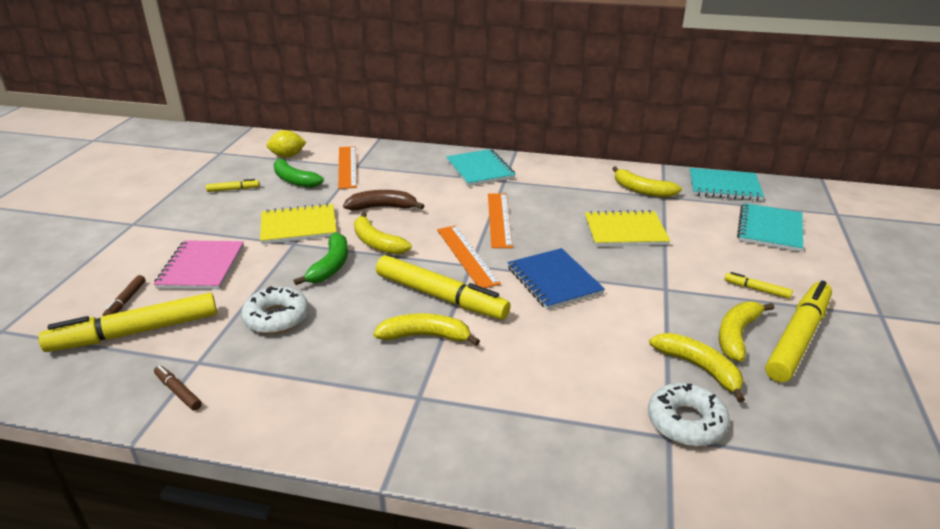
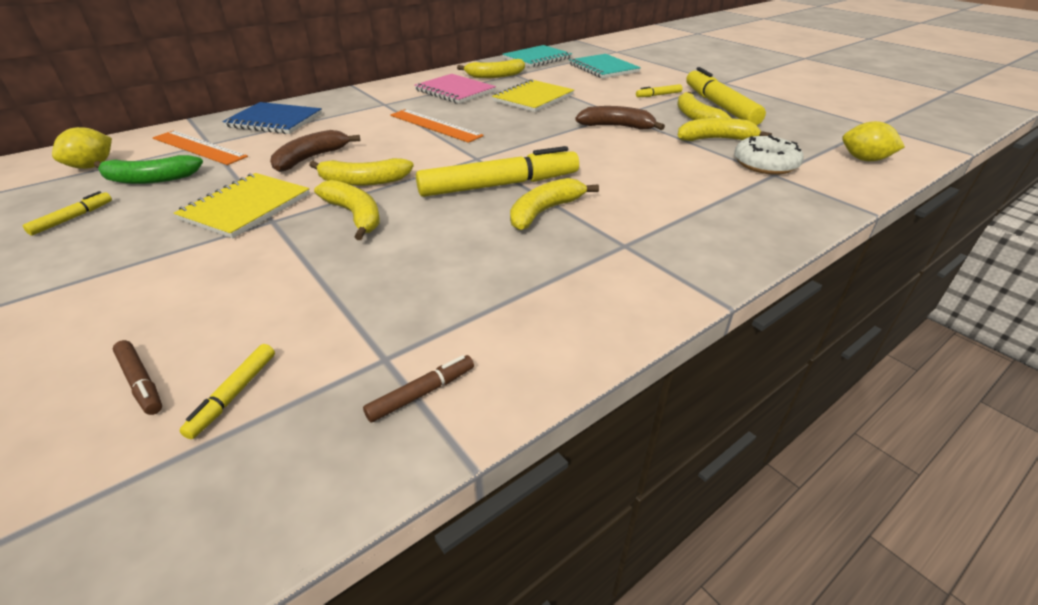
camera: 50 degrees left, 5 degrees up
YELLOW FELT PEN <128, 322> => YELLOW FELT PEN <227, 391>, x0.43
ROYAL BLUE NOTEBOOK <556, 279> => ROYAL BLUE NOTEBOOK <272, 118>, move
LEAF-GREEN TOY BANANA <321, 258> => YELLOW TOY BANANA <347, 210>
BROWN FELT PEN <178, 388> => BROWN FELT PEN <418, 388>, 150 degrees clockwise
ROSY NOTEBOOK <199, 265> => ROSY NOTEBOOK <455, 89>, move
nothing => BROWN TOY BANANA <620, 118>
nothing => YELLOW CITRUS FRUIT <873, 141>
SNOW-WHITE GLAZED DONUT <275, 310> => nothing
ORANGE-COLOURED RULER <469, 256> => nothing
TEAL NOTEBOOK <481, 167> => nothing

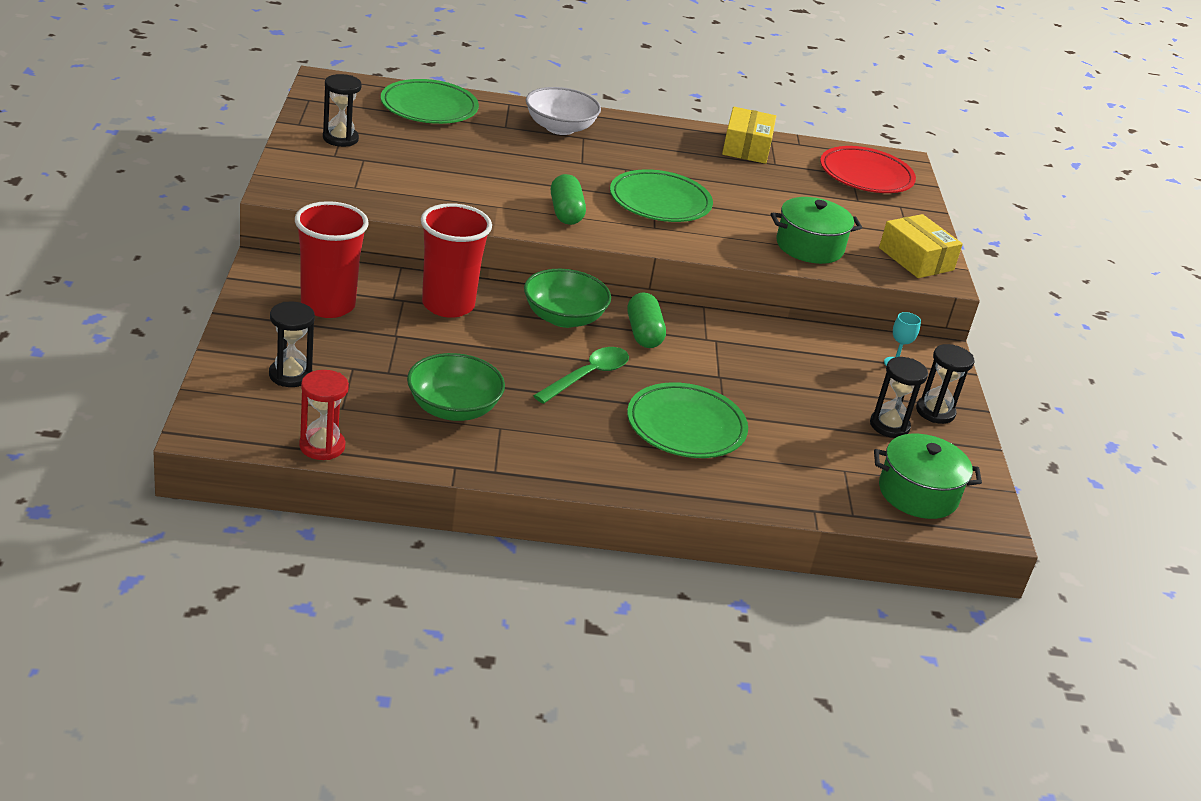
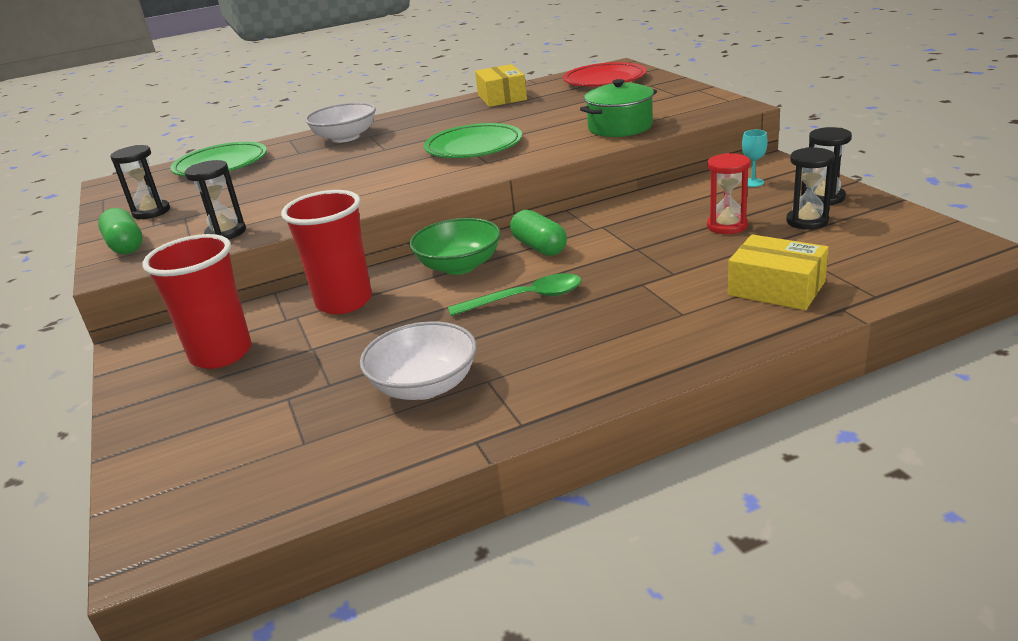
camera: 15 degrees left, 5 degrees down
LEAF-GREEN PILL <568, 199> => LEAF-GREEN PILL <120, 231>, move
JET-BLACK SAND TIMER <292, 344> => JET-BLACK SAND TIMER <215, 200>, move
LEAF-GREEN SERVING BOWL <456, 387> => SNOW-WHITE SERVING BOWL <418, 360>
LEAF-GREEN TEASPOON <581, 375> => LEAF-GREEN TEASPOON <515, 294>, 60 degrees clockwise
CRIMSON SAND TIMER <324, 415> => CRIMSON SAND TIMER <728, 193>, move
YELLOW PARCEL <921, 246> => YELLOW PARCEL <778, 272>, move
LEAF-GREEN PLATE <687, 420> => nothing
LEAF-GREEN COOKING POT <928, 476> => nothing

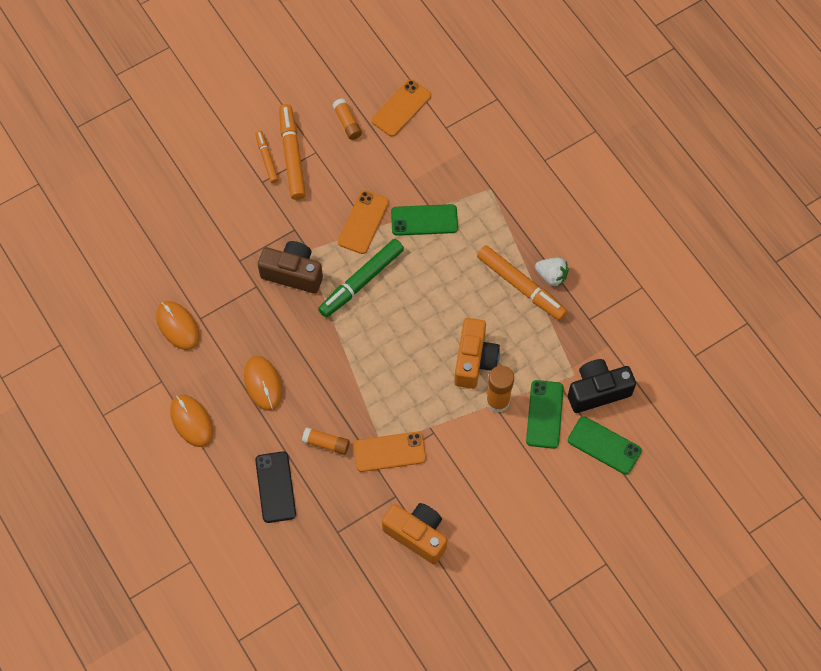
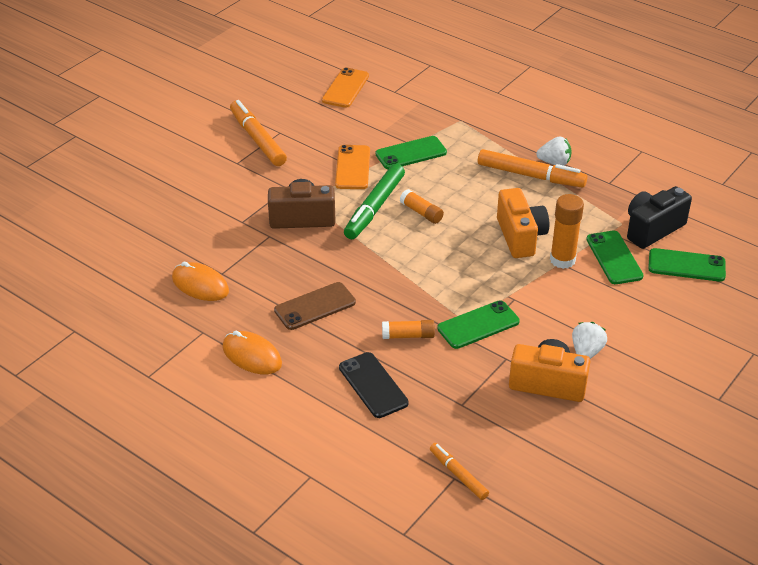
camera: 20 degrees left, 25 degrees down
ORANGE-COLOURED COMPUTER MOUSE <263, 383> => BROWN PHONE <315, 306>
ORANGE-COLOURED GLUE STICK <347, 119> => ORANGE-COLOURED GLUE STICK <422, 206>, move
ORANGE-COLOURED FELT PEN <267, 157> => ORANGE-COLOURED FELT PEN <459, 471>, move
ORANGE-COLOURED PHONE <389, 452> => LEAF-GREEN PHONE <478, 324>
nothing => SNOW-WHITE TOY STRAWBERRY <589, 340>

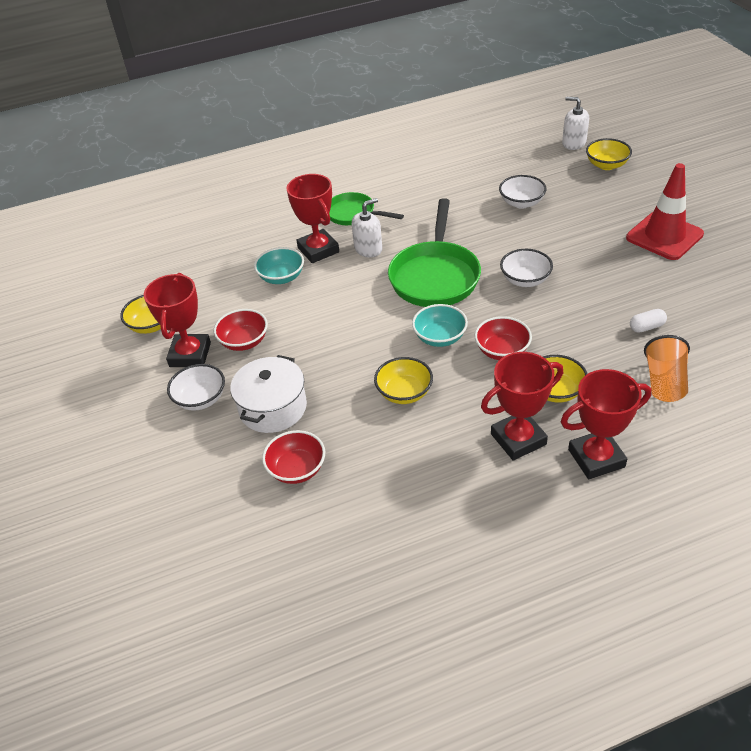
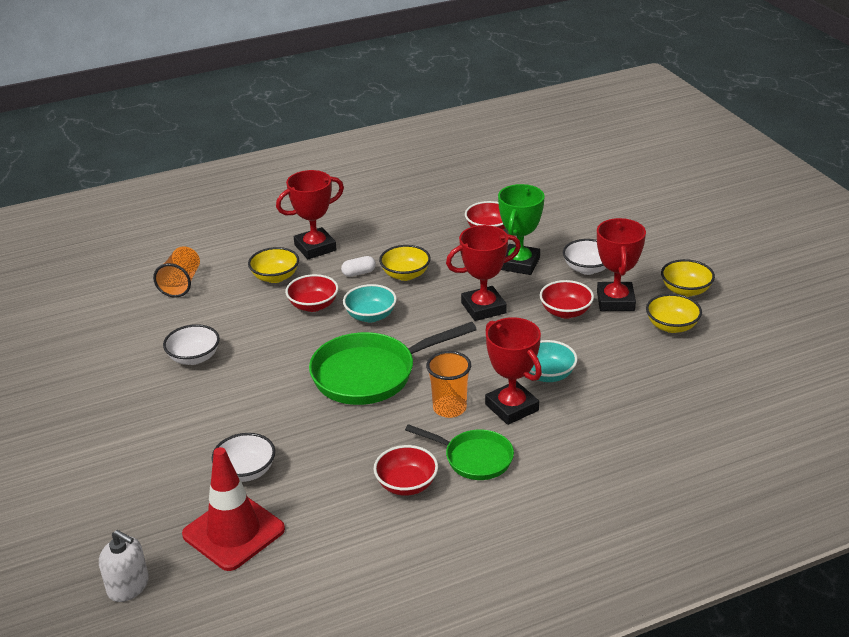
camera: 175 degrees right, 10 degrees down
SNOW-WHITE SERVING BOWL <526, 268> => SNOW-WHITE SERVING BOWL <191, 344>, move
CRIMSON SAFETY CONE <665, 211> => CRIMSON SAFETY CONE <233, 509>, move
LEAF-GREEN SKILLET <434, 252> => LEAF-GREEN SKILLET <393, 363>, 120 degrees counterclockwise
SNOW-WHITE PILL <648, 321> => SNOW-WHITE PILL <358, 266>, move
nothing => CRIMSON SERVING BOWL <405, 470>
SNOW-WHITE SOAP DISPENSER <367, 227> => ORANGE-COLOURED BEAKER <448, 384>
CRIMSON PRIZE CUP <606, 424> => CRIMSON PRIZE CUP <483, 273>, move
SNOW-WHITE COOKING POT <268, 394> => LEAF-GREEN PRIZE CUP <521, 229>
YELLOW SERVING BOWL <609, 154> => YELLOW SERVING BOWL <688, 278>, move

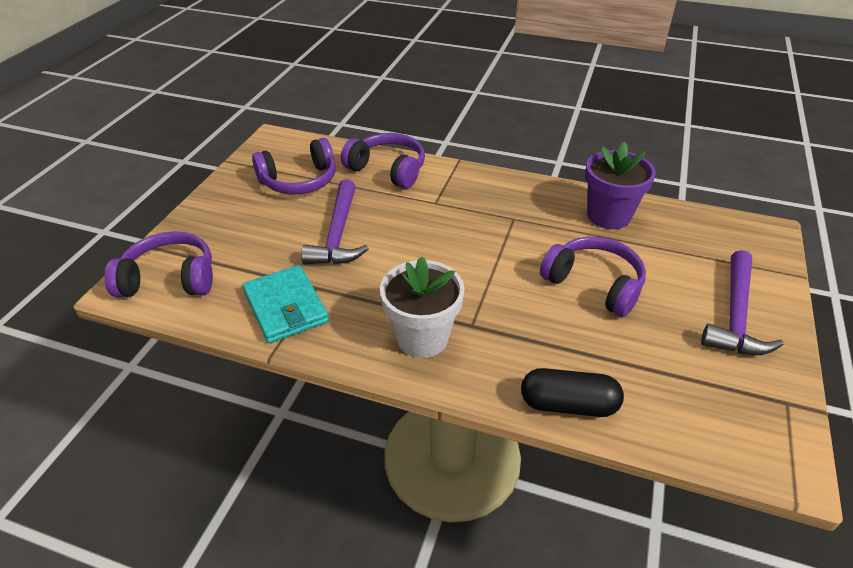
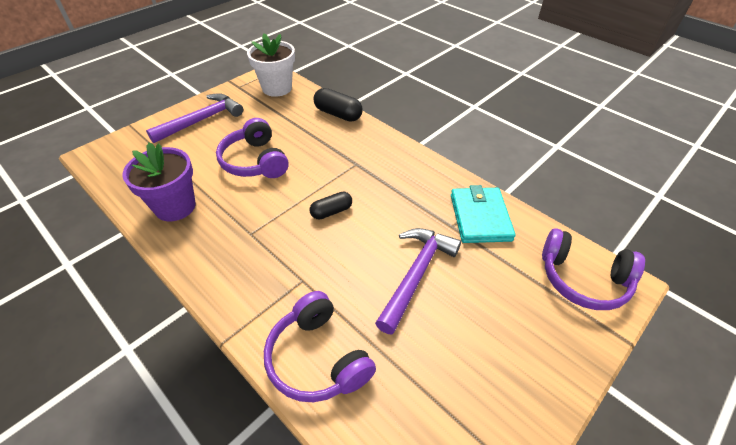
camera: 155 degrees left, 5 degrees up
SNOW-WHITE FLOWER POT <422, 307> => SNOW-WHITE FLOWER POT <271, 65>, move
nothing => JET-BLACK PILL <331, 206>
VIOLET OVER-EAR HEADPHONES <294, 166> => nothing

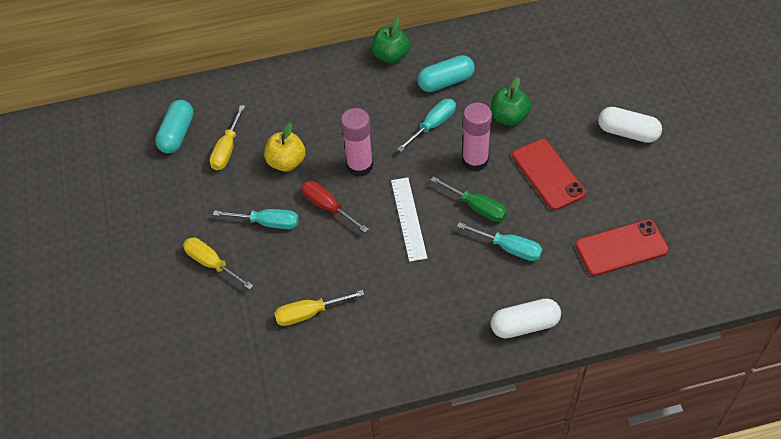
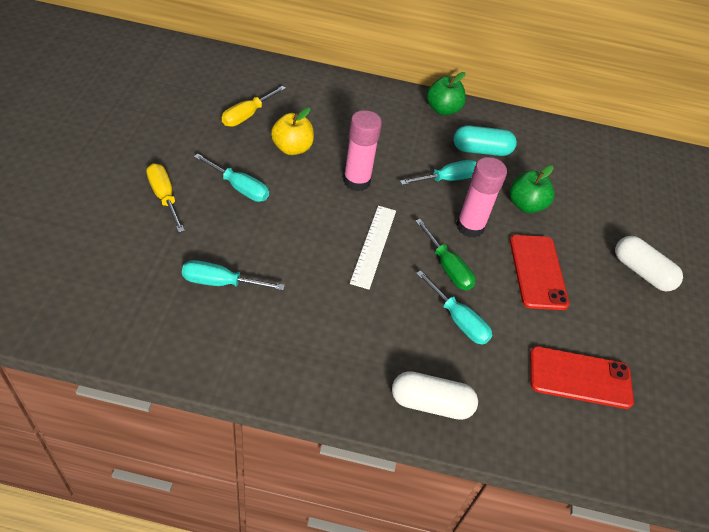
camera: 15 degrees right, 5 degrees down
YELLOW HAND SCREWDRIVER <319, 308> => TEAL HAND SCREWDRIVER <233, 275>
TEAL PILL <174, 126> => nothing
CRIMSON HAND SCREWDRIVER <335, 207> => nothing

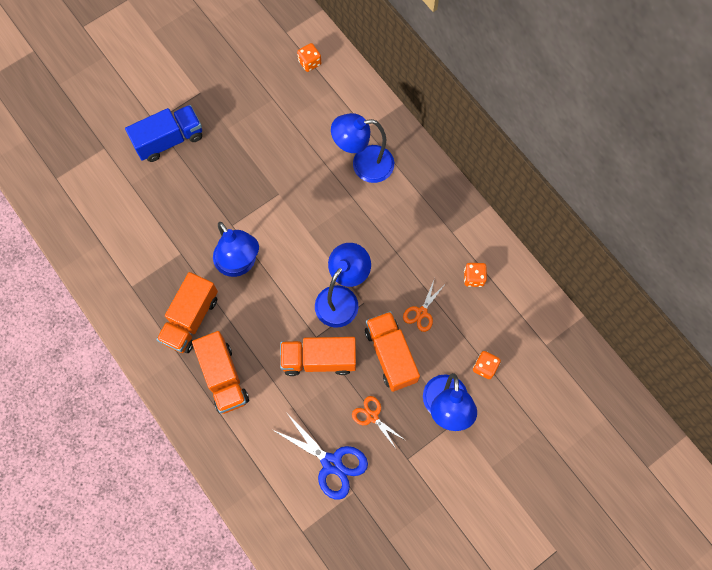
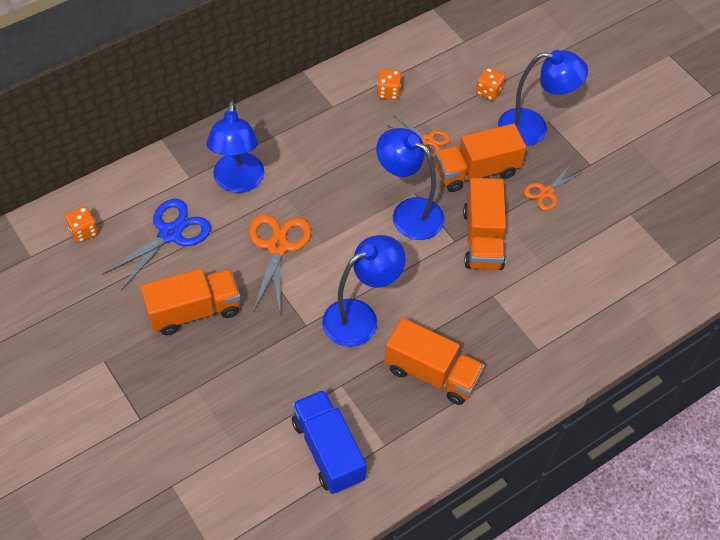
camera: 90 degrees left, 15 degrees down
ROYAL BLUE SCISSORS <319, 456> => ROYAL BLUE SCISSORS <156, 244>, move
ORANGE-COLOURED TOY TRUCK <220, 372> => ORANGE-COLOURED TOY TRUCK <190, 302>, move
nothing => ORANGE-COLOURED SCISSORS <280, 263>
ROYAL BLUE TOY TRUCK <163, 133> => ROYAL BLUE TOY TRUCK <329, 442>, move

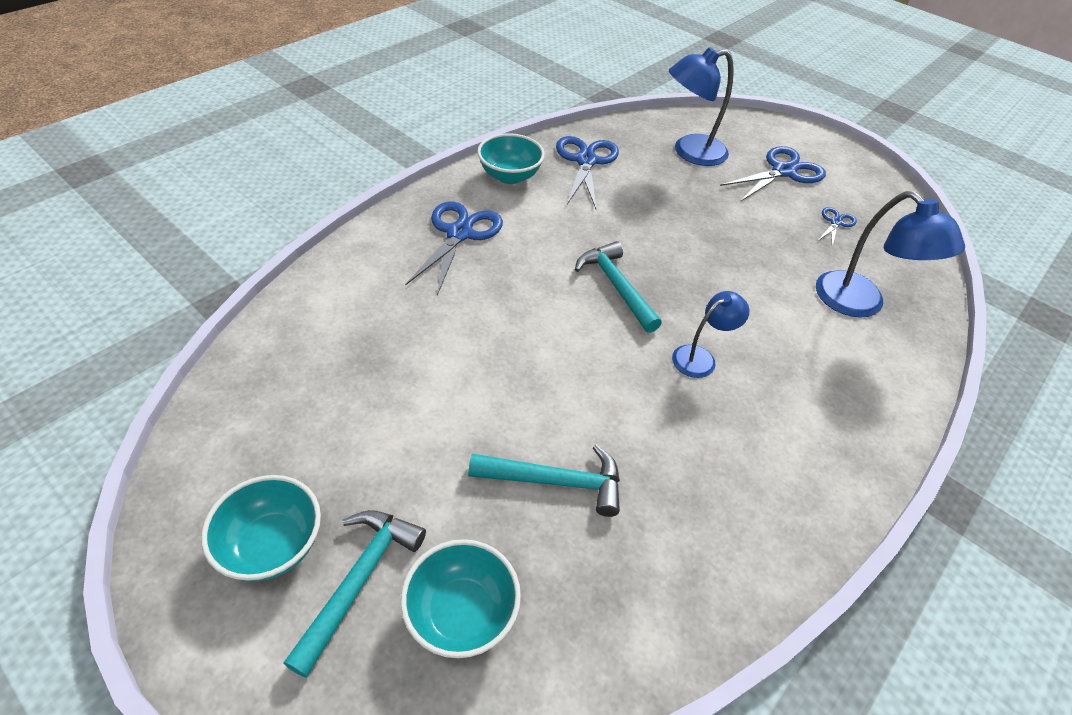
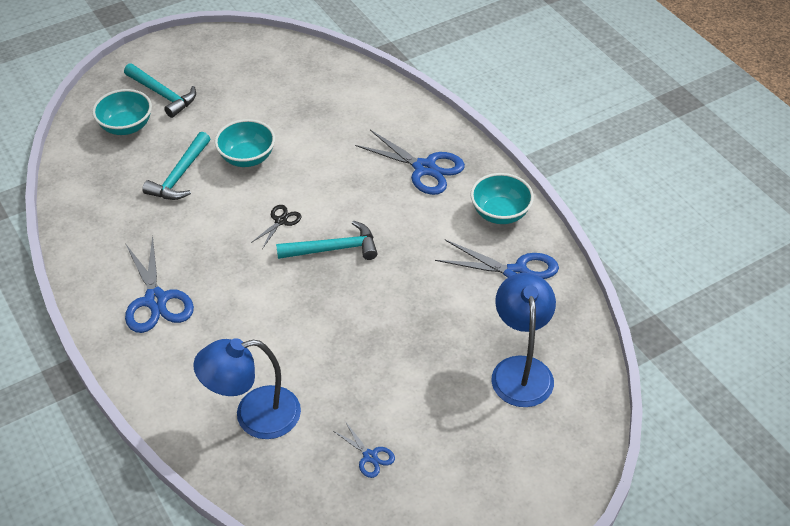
camera: 110 degrees right, 0 degrees up
ROYAL BLUE SCISSORS <773, 174> => ROYAL BLUE SCISSORS <159, 284>, move
TEAL SERVING BOWL <261, 528> => TEAL SERVING BOWL <245, 143>, move
nothing => JET-BLACK SCISSORS <276, 227>
ROYAL BLUE DESK LAMP <710, 334> => nothing

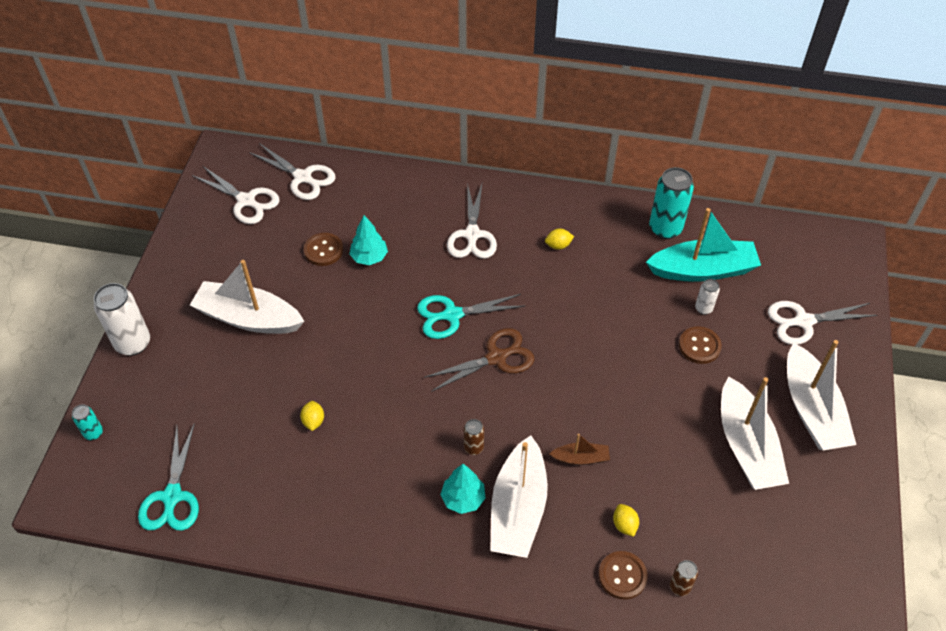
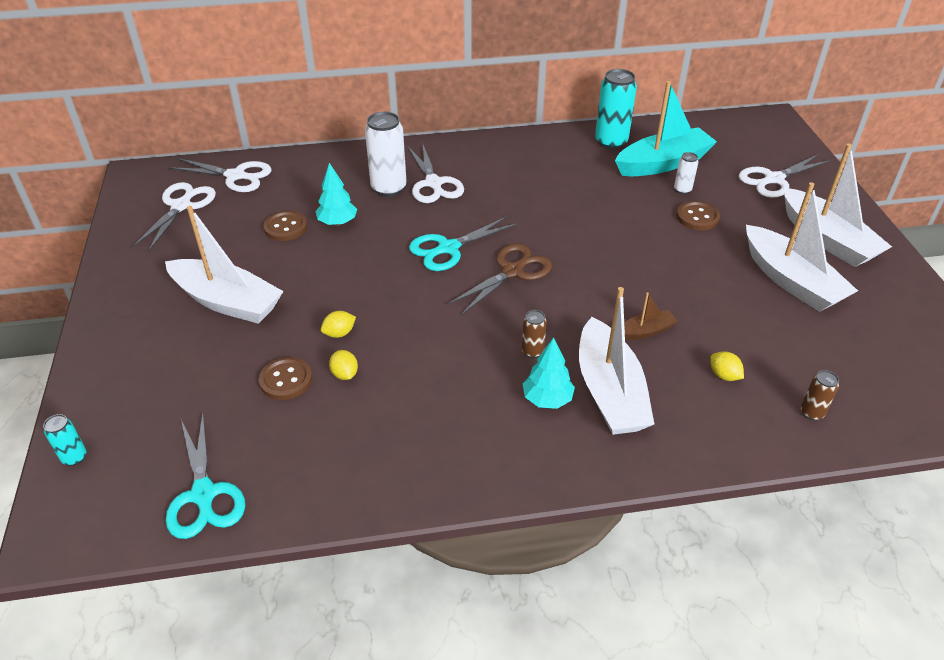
camera: 20 degrees left, 10 degrees down
SNOW-WHITE SCISSORS <236, 195> => SNOW-WHITE SCISSORS <174, 217>, 90 degrees counterclockwise
SNOW-WHITE SAILBOAT <247, 297> => SNOW-WHITE SAILBOAT <224, 265>, 150 degrees counterclockwise
BROWN SHIRT BUTTON <623, 575> => BROWN SHIRT BUTTON <285, 378>, move
YELLOW CITRUS FRUIT <559, 239> => YELLOW CITRUS FRUIT <338, 324>, move
SNOW-WHITE CAN <122, 319> => SNOW-WHITE CAN <386, 154>, move

